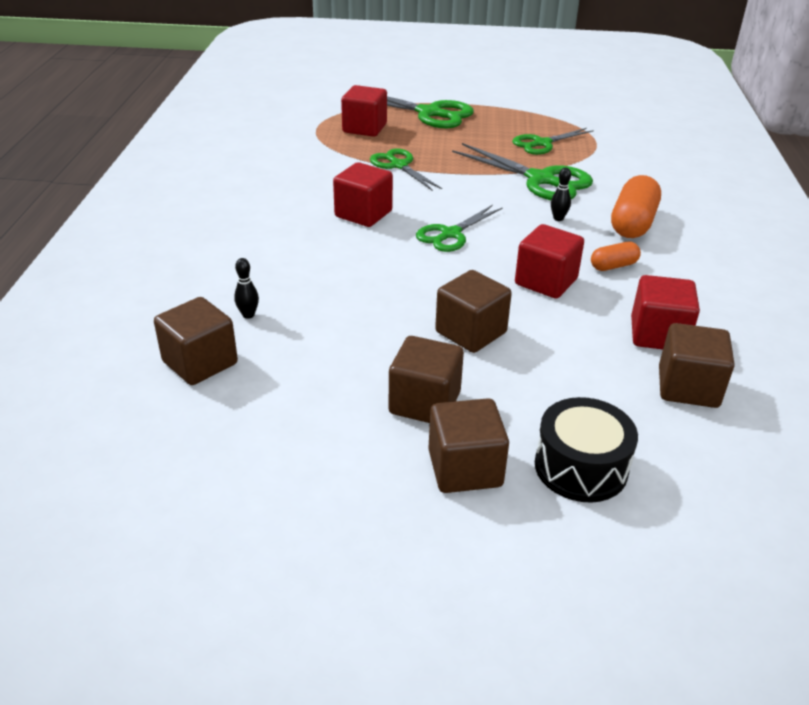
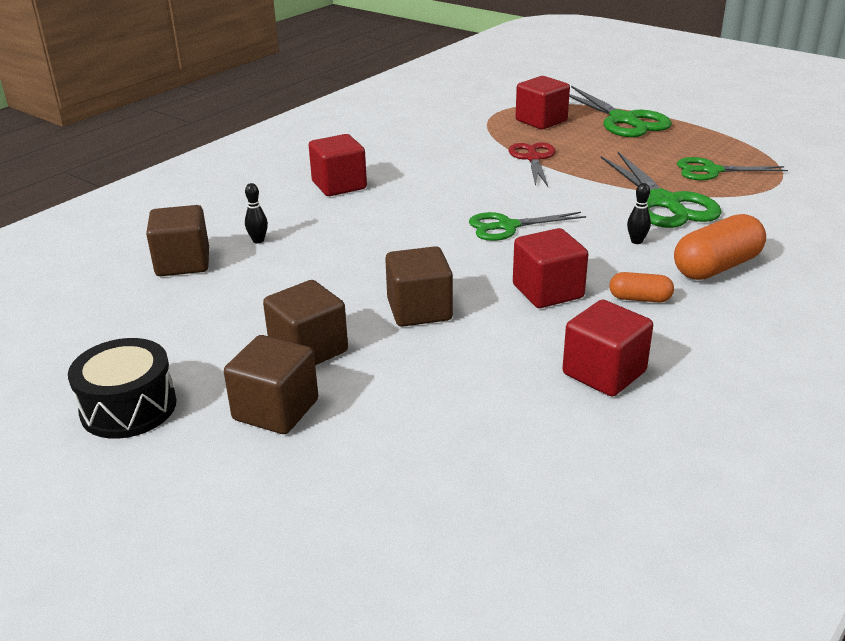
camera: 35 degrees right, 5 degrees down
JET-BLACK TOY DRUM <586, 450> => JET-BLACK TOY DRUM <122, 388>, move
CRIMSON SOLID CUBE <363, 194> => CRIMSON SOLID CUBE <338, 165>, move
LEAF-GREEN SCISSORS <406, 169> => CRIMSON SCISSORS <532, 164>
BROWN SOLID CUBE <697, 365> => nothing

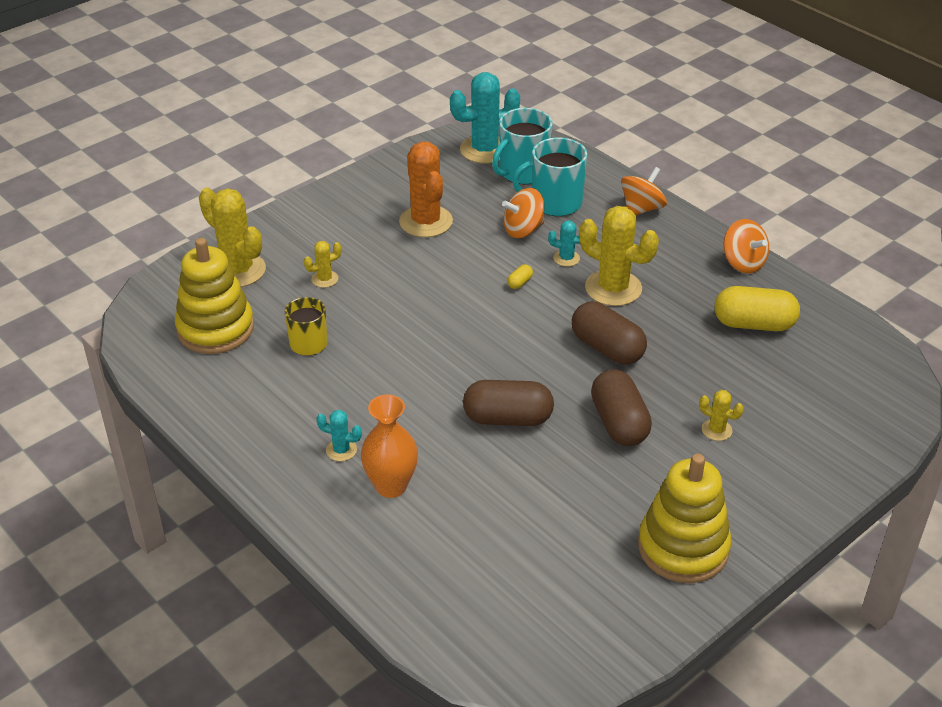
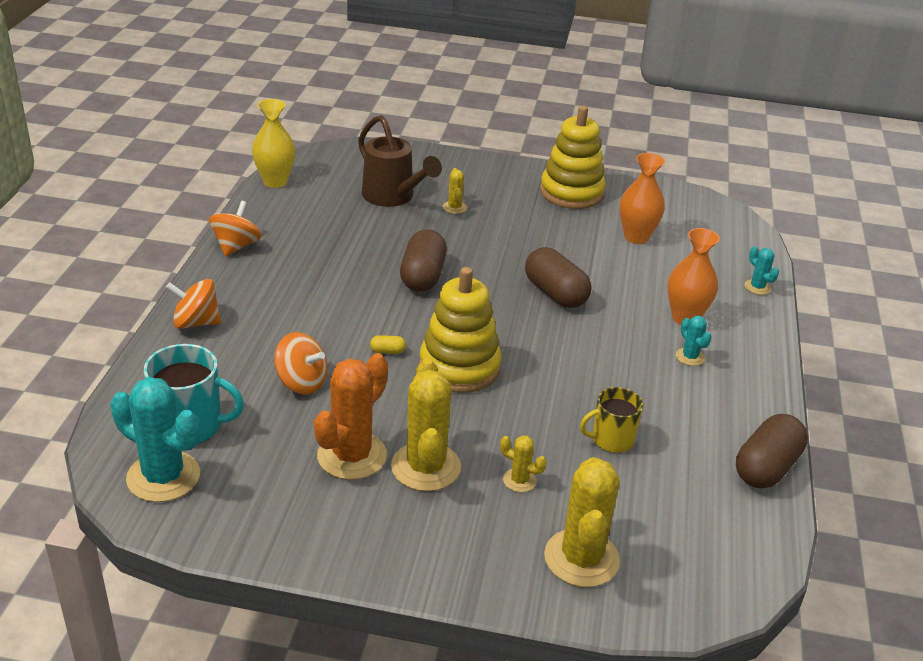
camera: 130 degrees left, 5 degrees down
nothing => YELLOW VASE <273, 143>
nothing => BROWN SPRINKLING CAN <400, 161>
YELLOW CACTUS <619, 256> => YELLOW CACTUS <426, 425>, move
YELLOW RING STACKER <214, 296> => YELLOW RING STACKER <460, 330>, move
nothing => ORANGE-COLOURED VASE <642, 198>
BROWN PILL <621, 407> => BROWN PILL <772, 451>, move
TEAL CACTUS <564, 243> => TEAL CACTUS <761, 270>, move
TEAL MUG <549, 177> => nothing
YELLOW PILL <757, 308> => nothing

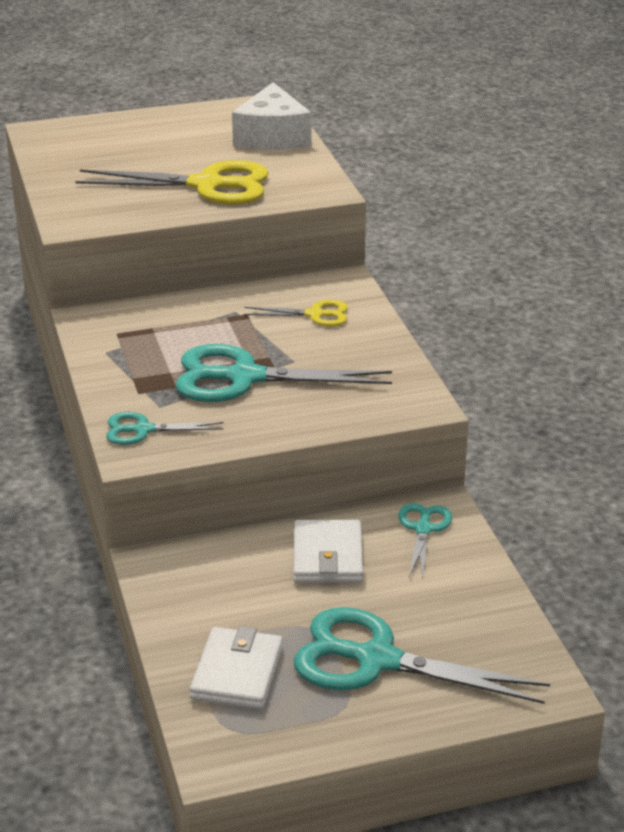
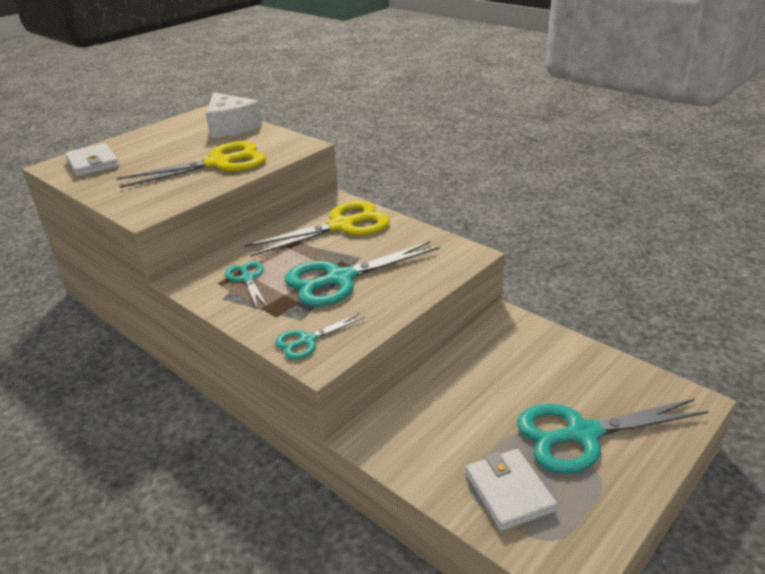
camera: 30 degrees left, 0 degrees up
SNOW-WHITE WALLET <328, 551> => SNOW-WHITE WALLET <92, 160>, move
TEAL SCISSORS <425, 540> => TEAL SCISSORS <246, 284>, move
YELLOW SCISSORS <296, 313> => YELLOW SCISSORS <317, 228>, x1.93

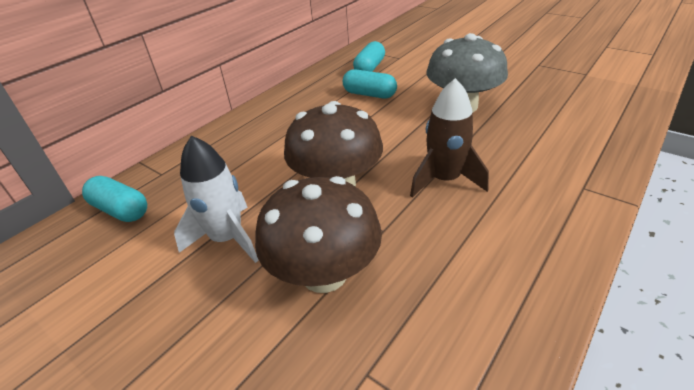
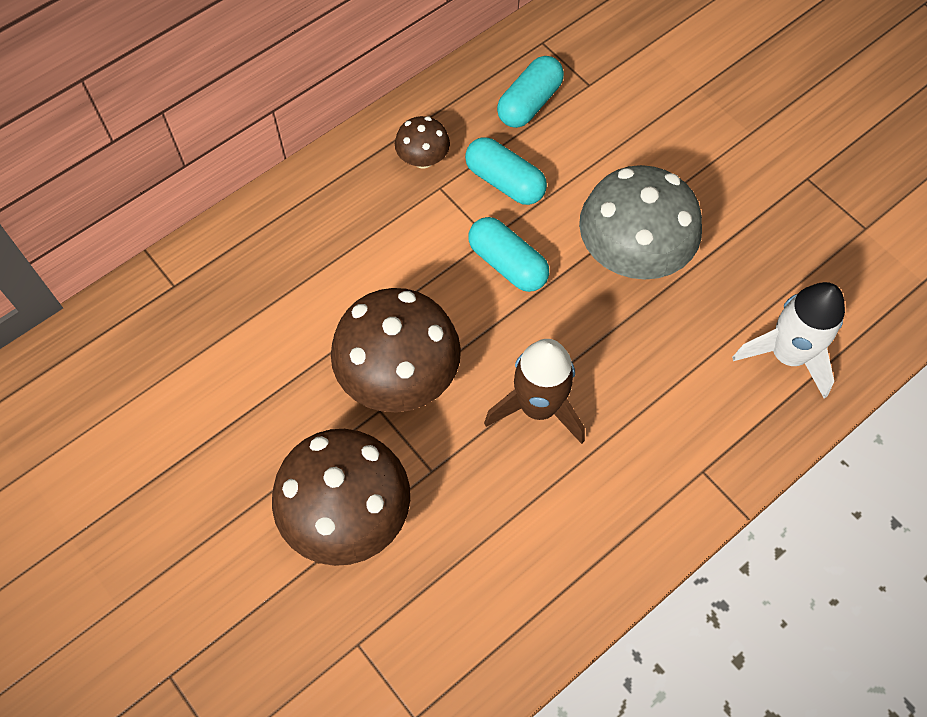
camera: 10 degrees right, 25 degrees up
nothing => BROWN TOADSTOOL <422, 142>
TEAL PILL <114, 199> => TEAL PILL <508, 254>, move
SNOW-WHITE ROCKET <216, 199> => SNOW-WHITE ROCKET <788, 340>, move

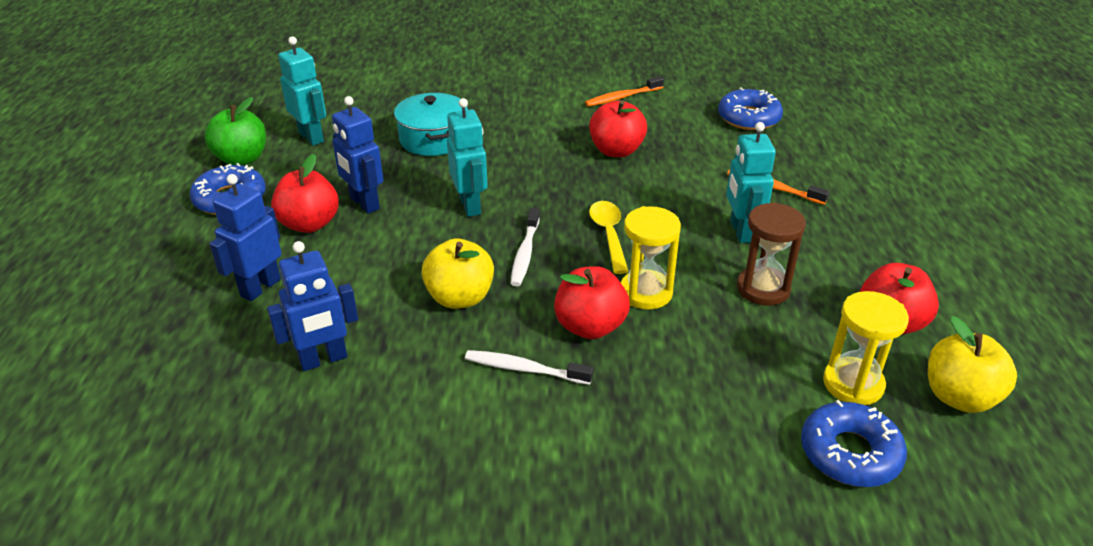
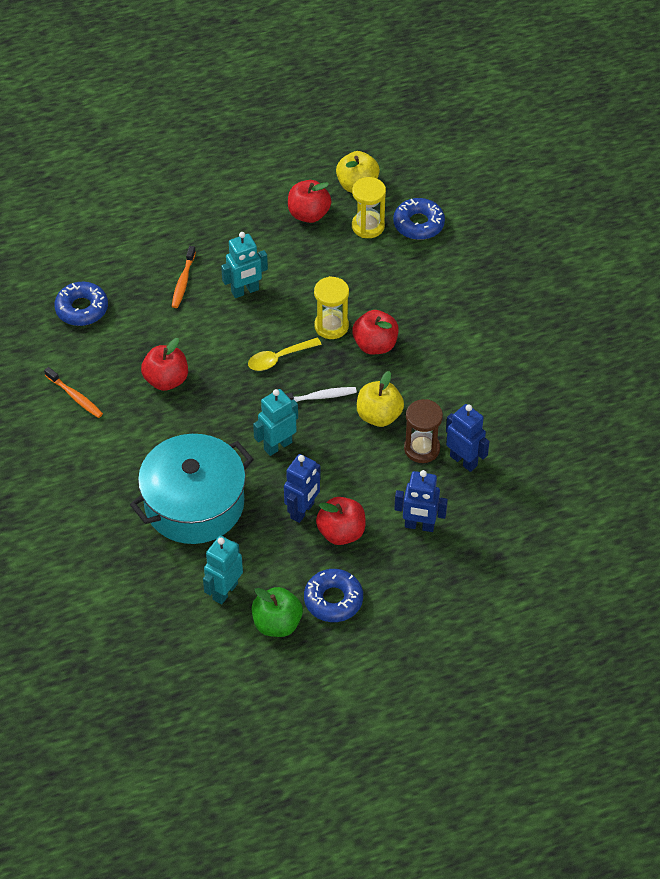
camera: 110 degrees left, 15 degrees up
TEAL COOKING POT <431, 124> => TEAL COOKING POT <192, 489>, x1.67
BROWN SAND TIMER <771, 254> => BROWN SAND TIMER <423, 431>, move
SNOW-WHITE TOOTHBRUSH <529, 367> => nothing

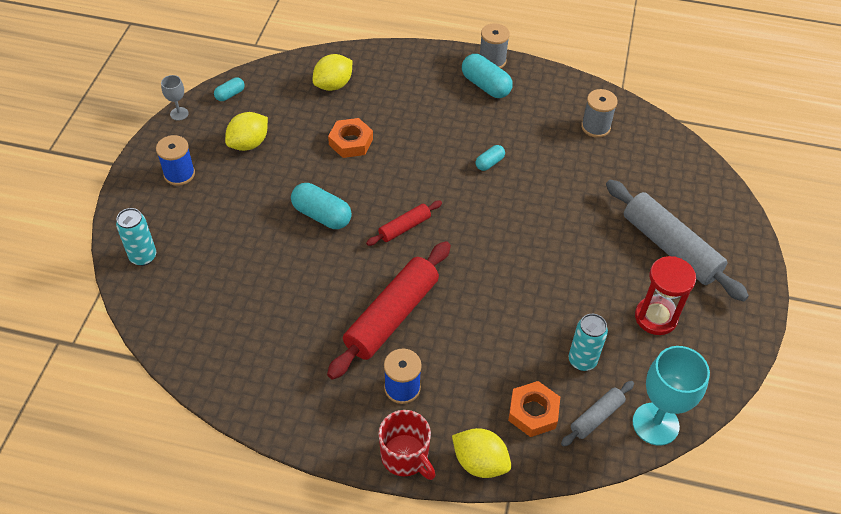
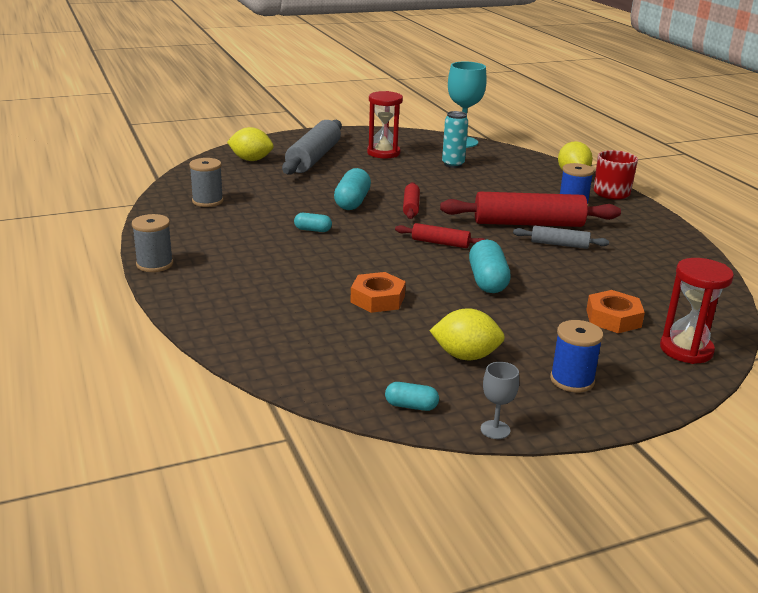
camera: 125 degrees left, 25 degrees down
YELLOW CITRUS FRUIT <332, 72> => YELLOW CITRUS FRUIT <250, 144>, move
TEAL PILL <487, 76> => TEAL PILL <352, 189>, move
nothing => CRIMSON PASTRY ROLLER <411, 200>
GRAY PASTRY ROLLER <597, 414> => GRAY PASTRY ROLLER <561, 237>, move
ORANGE-COLOURED NUT <534, 409> => ORANGE-COLOURED NUT <615, 311>, move
TEAL CAN <136, 237> => CRIMSON SAND TIMER <697, 311>

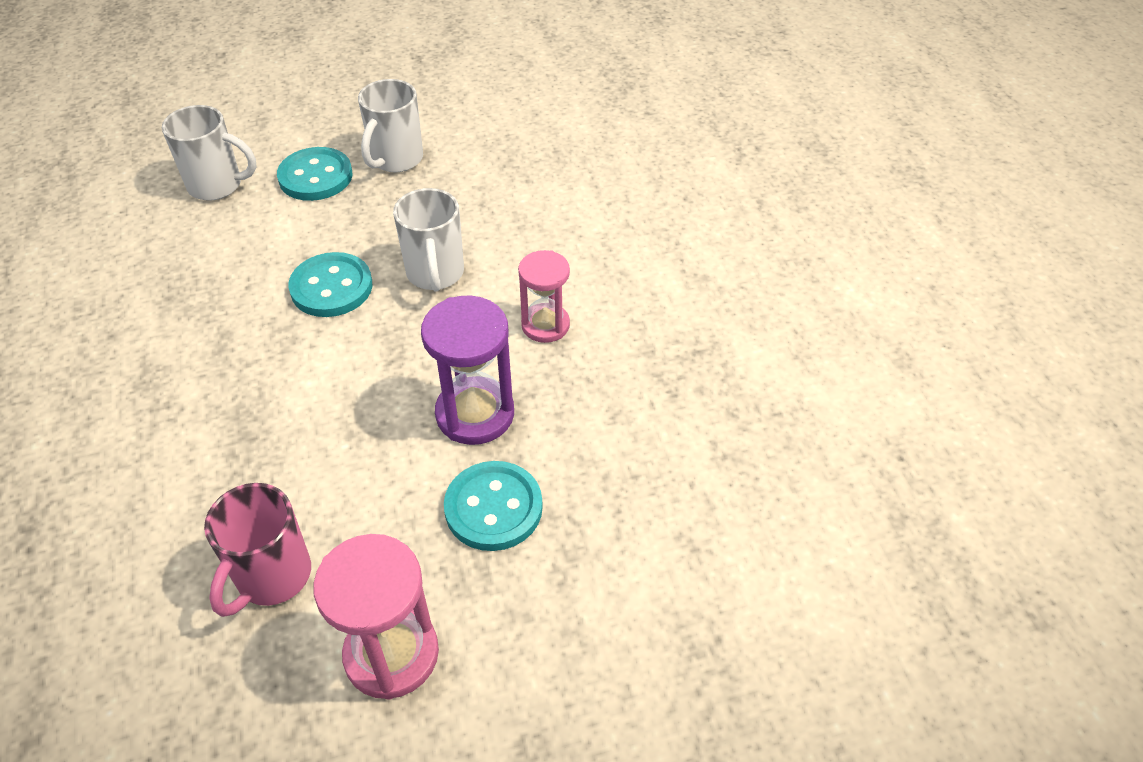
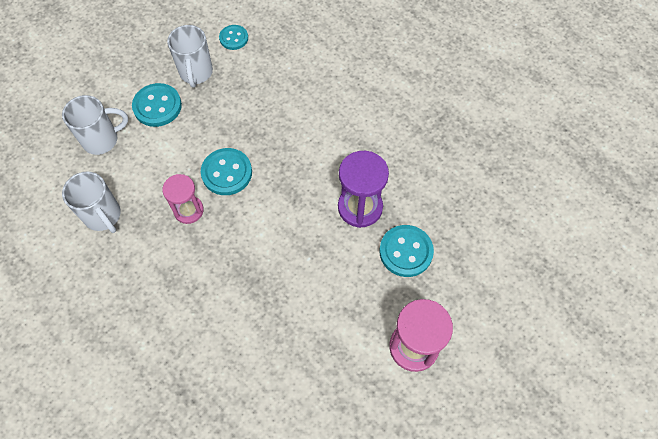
camera: 30 degrees left, 15 degrees up
SNOW-WHITE MUG <428, 240> => SNOW-WHITE MUG <91, 202>, move
ROSY SAND TIMER <544, 296> => ROSY SAND TIMER <183, 199>, move
nothing => TEAL SHIRT BUTTON <233, 37>
ROSY MUG <257, 550> => nothing

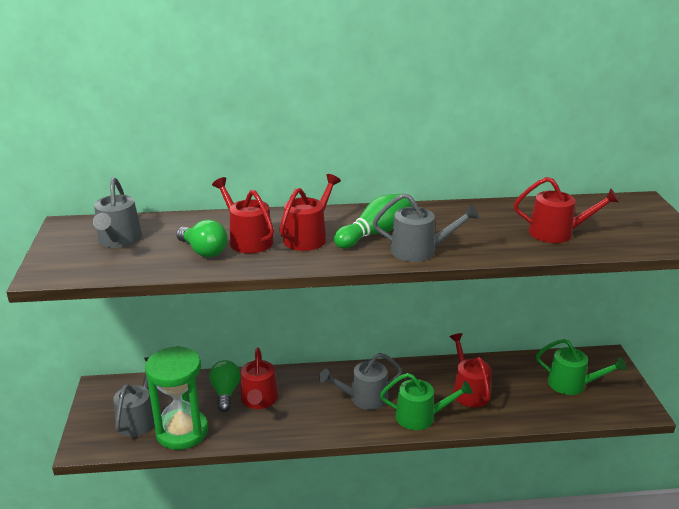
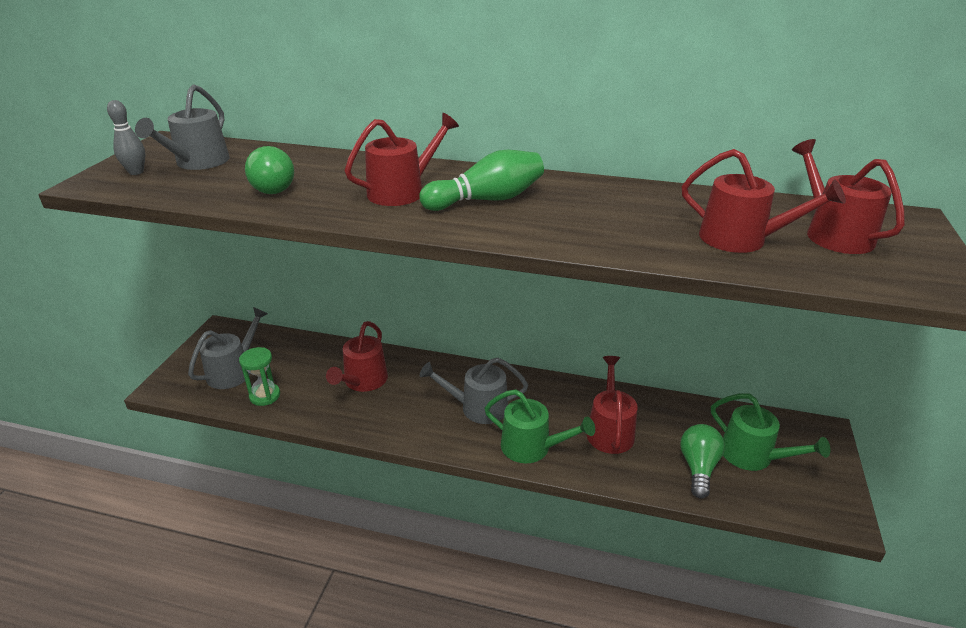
camera: 20 degrees right, 5 degrees up
nothing => GRAY BOWLING PIN <126, 137>
LEAF-GREEN SAND TIMER <176, 398> => LEAF-GREEN SAND TIMER <259, 376>, x0.52
LEAF-GREEN LIGHT BULB <224, 386> => LEAF-GREEN LIGHT BULB <702, 461>, move
CRIMSON SPRINKLING CAN <243, 215> => CRIMSON SPRINKLING CAN <848, 196>, move
GRAY SPRINKLING CAN <426, 227> => nothing

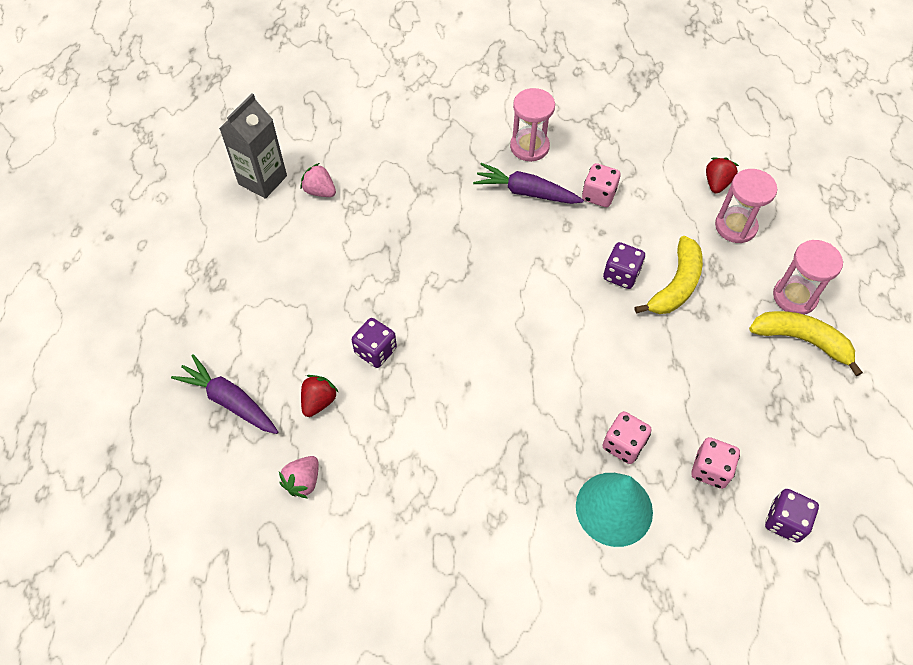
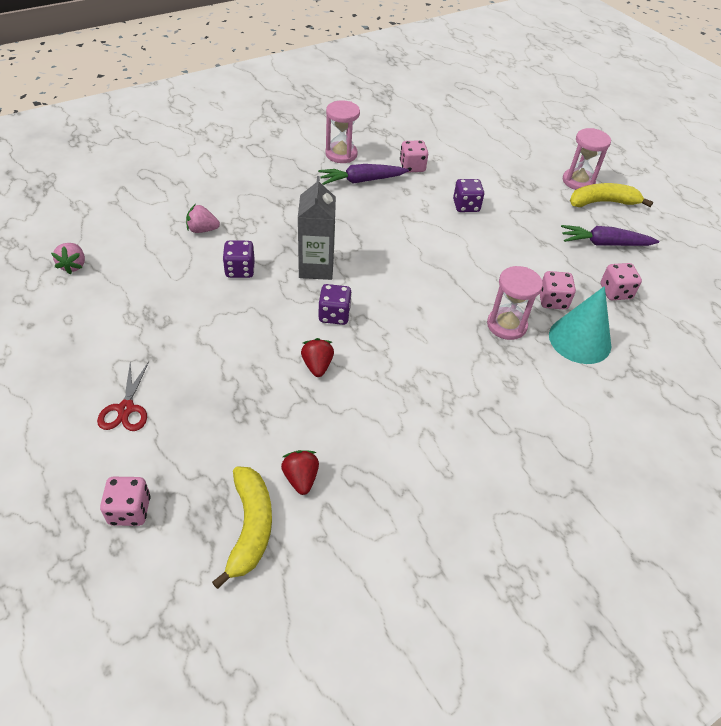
camera: 35 degrees left, 10 degrees down
ROSY TOY STRAWBERRY <299, 477> => ROSY TOY STRAWBERRY <68, 258>, move
nothing => CRIMSON SCISSORS <123, 396>
nothing => ROSY GAME DIE <125, 501>
YELLOW TOY BANANA <669, 275> => YELLOW TOY BANANA <242, 527>, move
VIOLET GAME DIE <792, 516> => VIOLET GAME DIE <239, 259>, move
CRIMSON TOY STRAWBERRY <722, 175> => CRIMSON TOY STRAWBERRY <300, 472>, move
GRAY CARTON <253, 146> => GRAY CARTON <317, 228>, move
ROSY SAND TIMER <746, 206> => ROSY SAND TIMER <515, 303>, move
VIOLET ROOT VEGETABLE <224, 394> => VIOLET ROOT VEGETABLE <610, 235>, move

